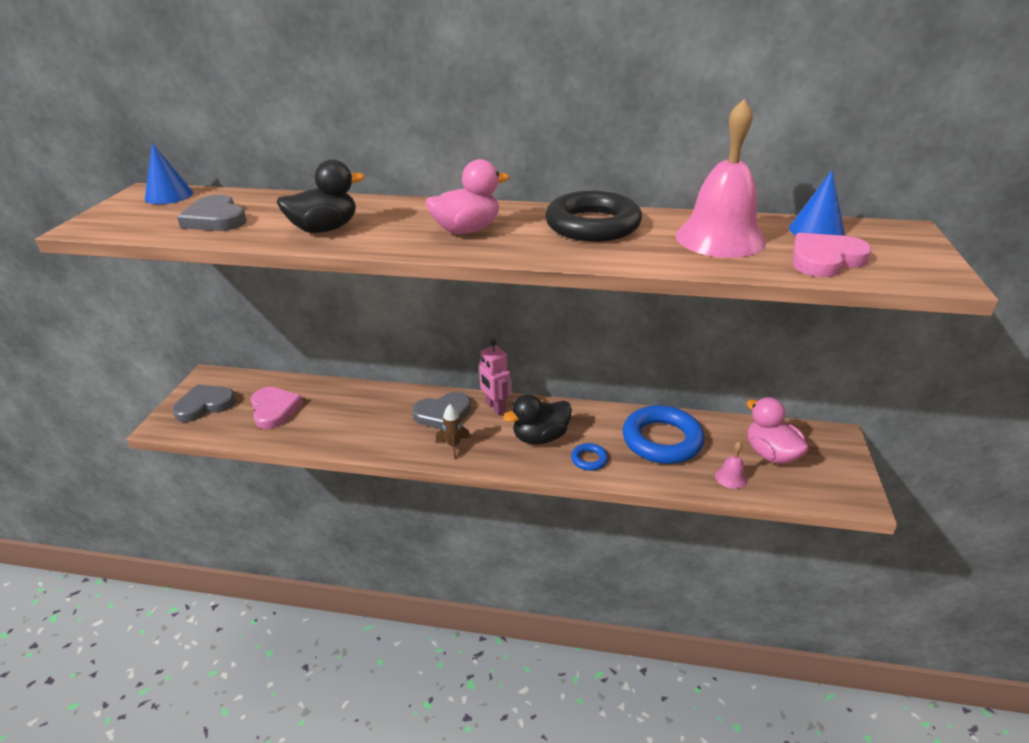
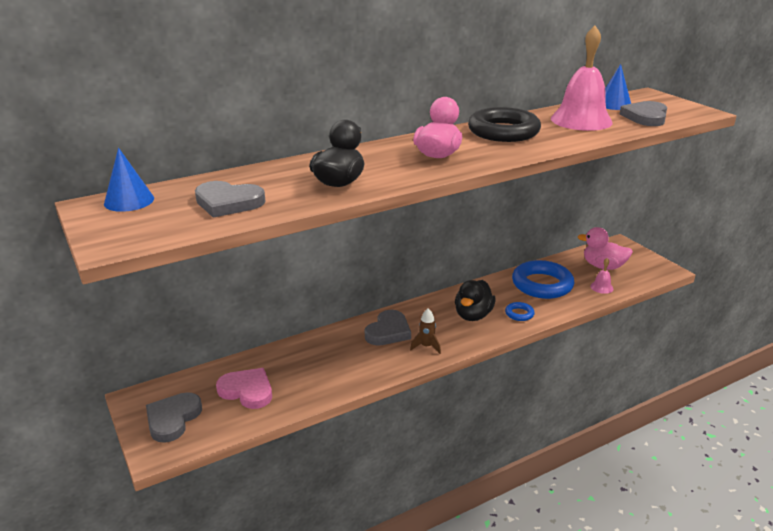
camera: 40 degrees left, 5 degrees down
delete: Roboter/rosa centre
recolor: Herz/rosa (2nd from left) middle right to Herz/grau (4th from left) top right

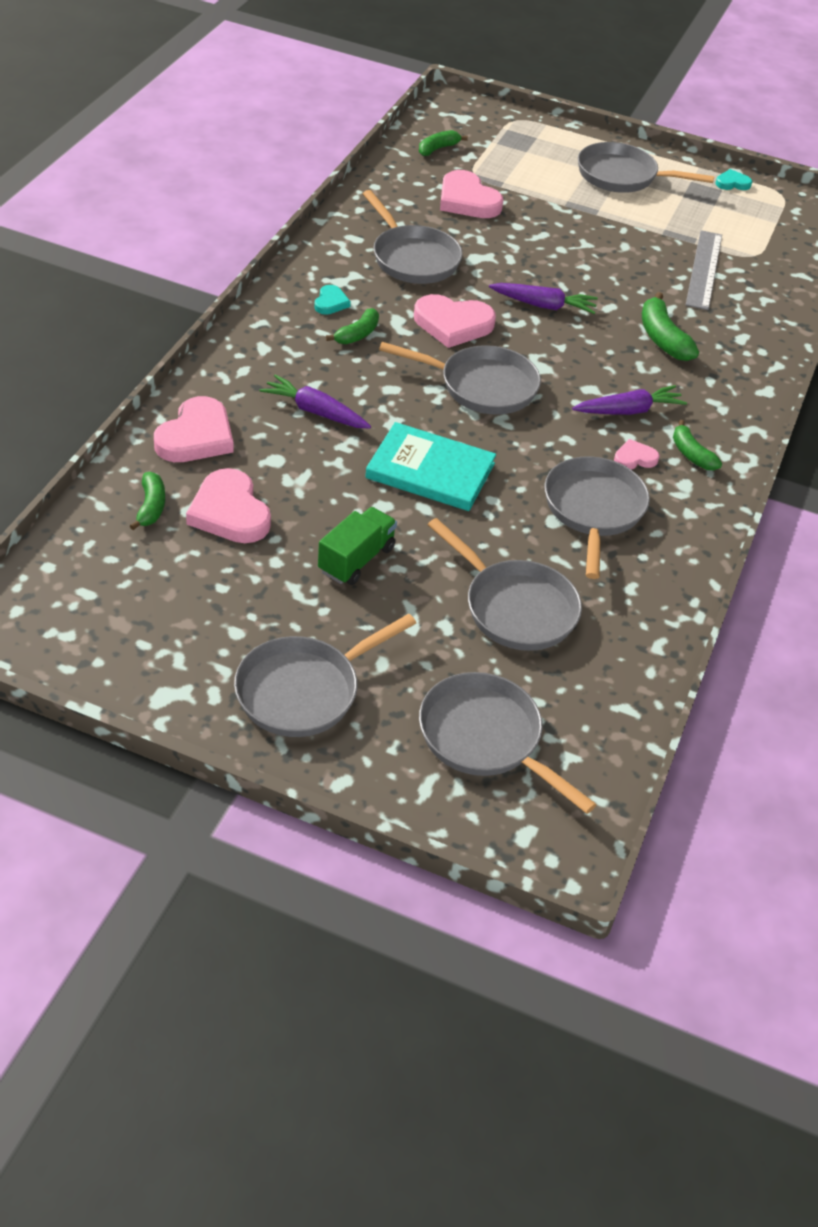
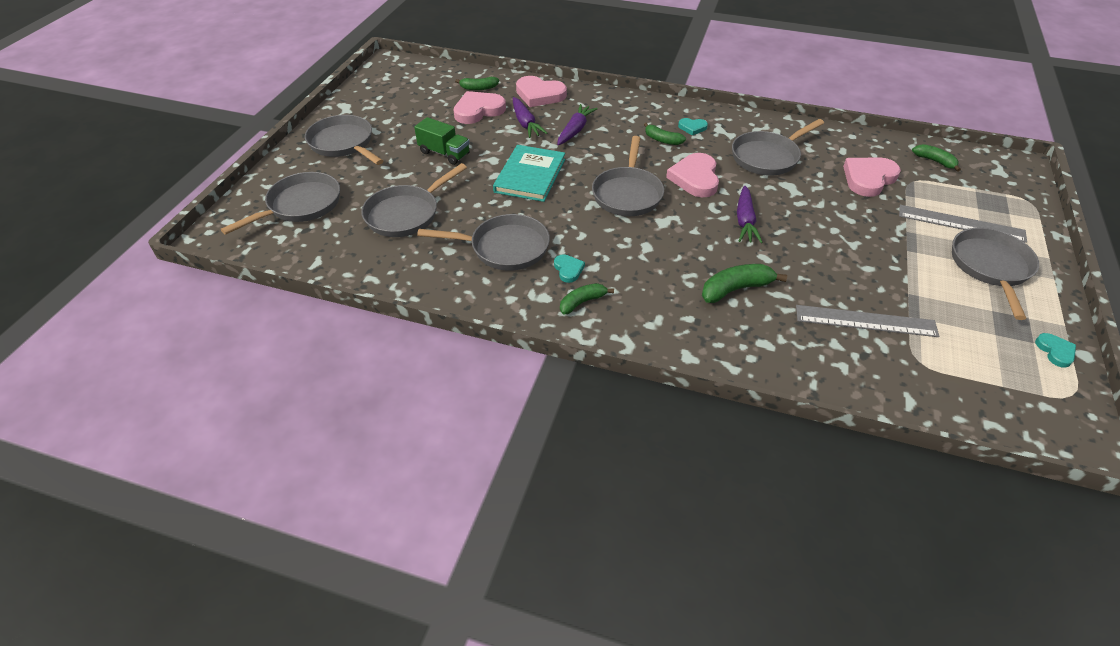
camera: 90 degrees right, 0 degrees up
insert: Lineal/grau (2nd from left) middle right
move: Karotte/lila (3rd from left in the first image) top right to Karotte/lila (1st from left) top centre
recolor: Herz/rosa (5th from left) middle right to Herz/türkis (1st from left) centre

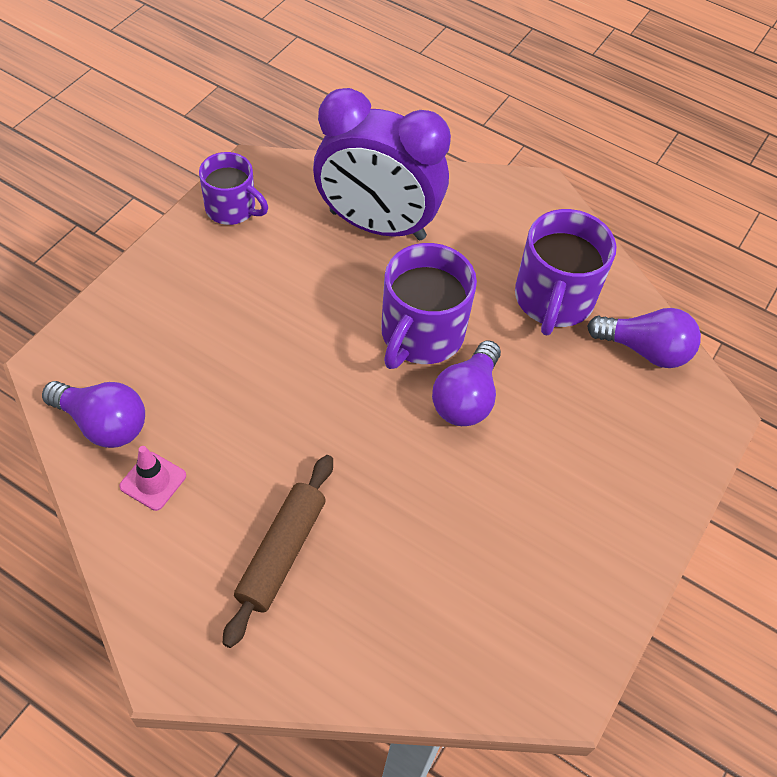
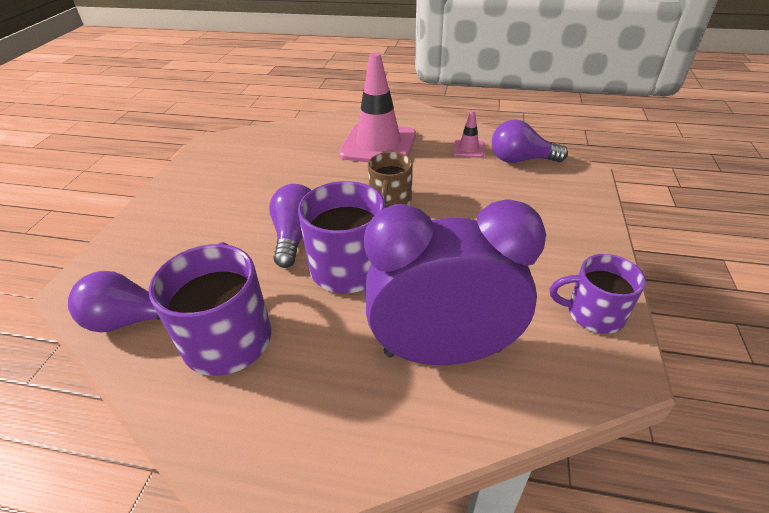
camera: 165 degrees right, 15 degrees down
insert: Tasse/braun centre
replace: Nudelholz/braun bottom centre to Leitkegel/rosa (1st from left) top centre

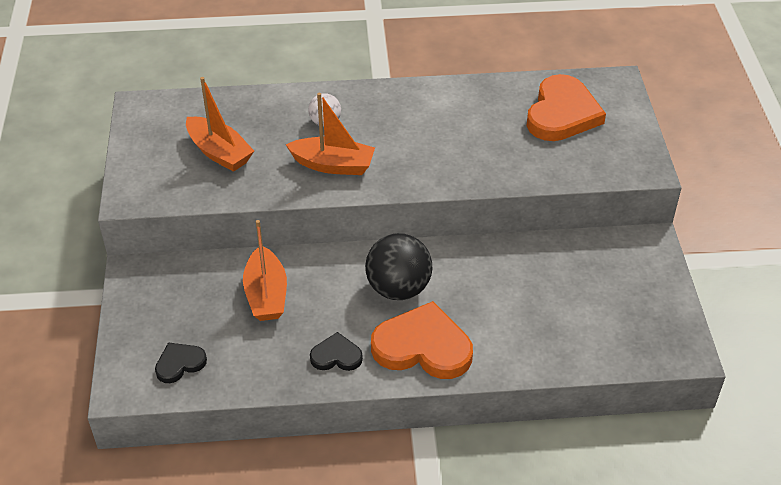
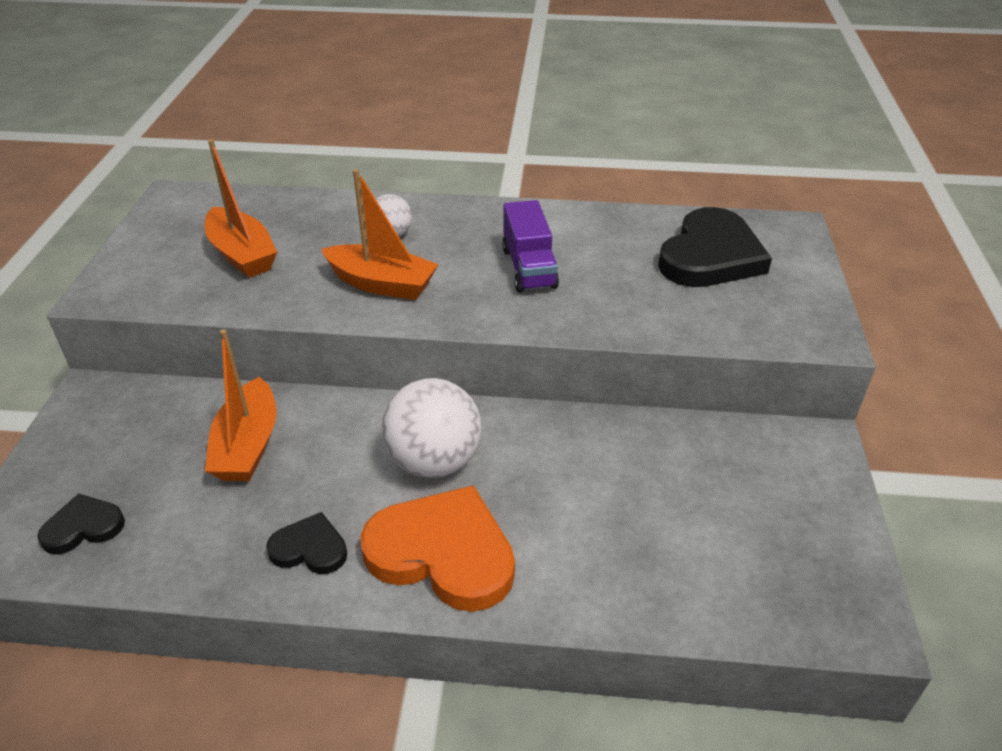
camera: 10 degrees right, 5 degrees down
insert: Lastwagen/lila top centre
recolor: Ball/schwarz centre to Ball/weiß (2nd from left) centre; Herz/orange (2nd from left) top right to Herz/schwarz (3rd from left) top right

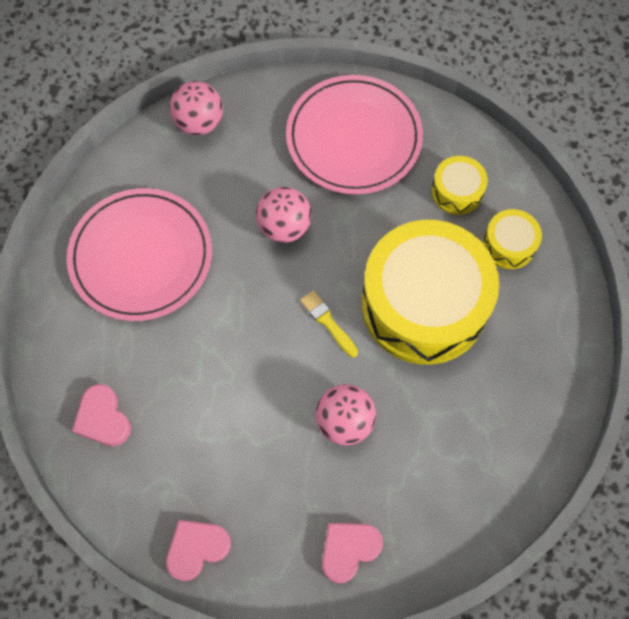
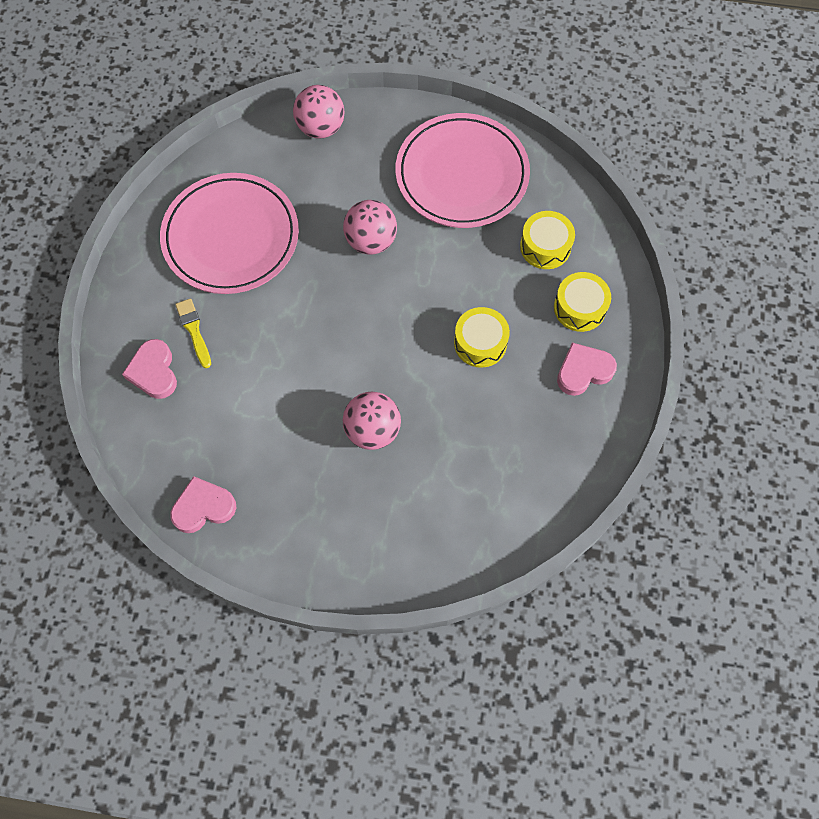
camera: 15 degrees right, 0 degrees up
move: Pinsel/gelb centre to middle left; Herz/rosa (3rd from left) bottom centre to middle right
resize: Trommel/gelb (1st from left) middle right = centre x0.43

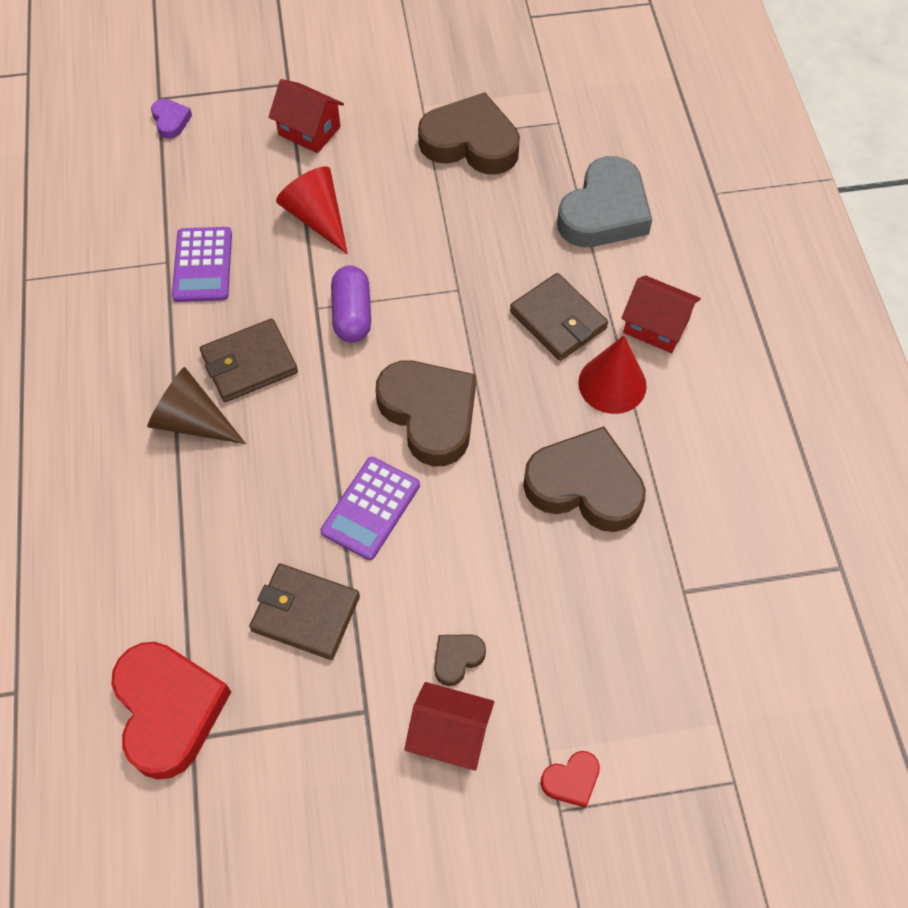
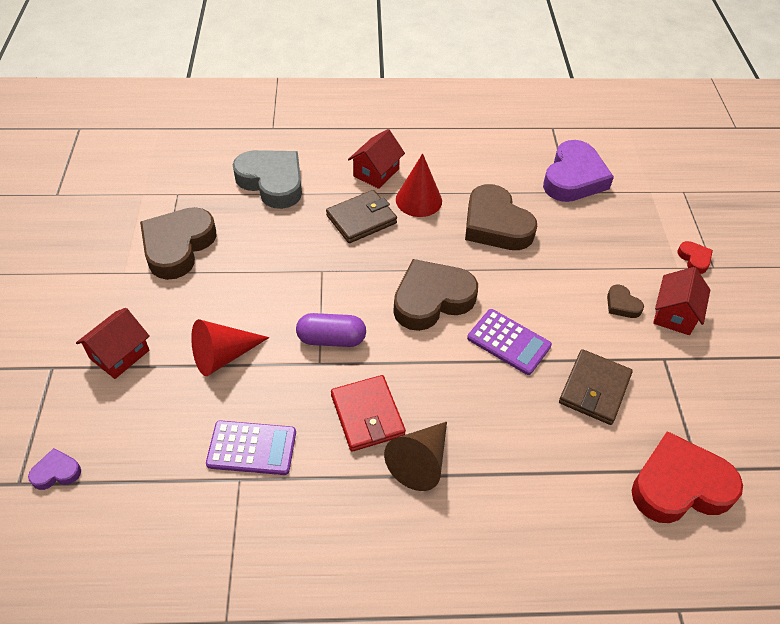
camera: 85 degrees left, 10 degrees down
insert: Herz/lila (2nd from left) top right
recolor: Geldbörse/braun (1st from left) middle left to Geldbörse/rot centre
rotate: Herz/braun (4th from left in the first image) centre = centre 60 degrees counterclockwise

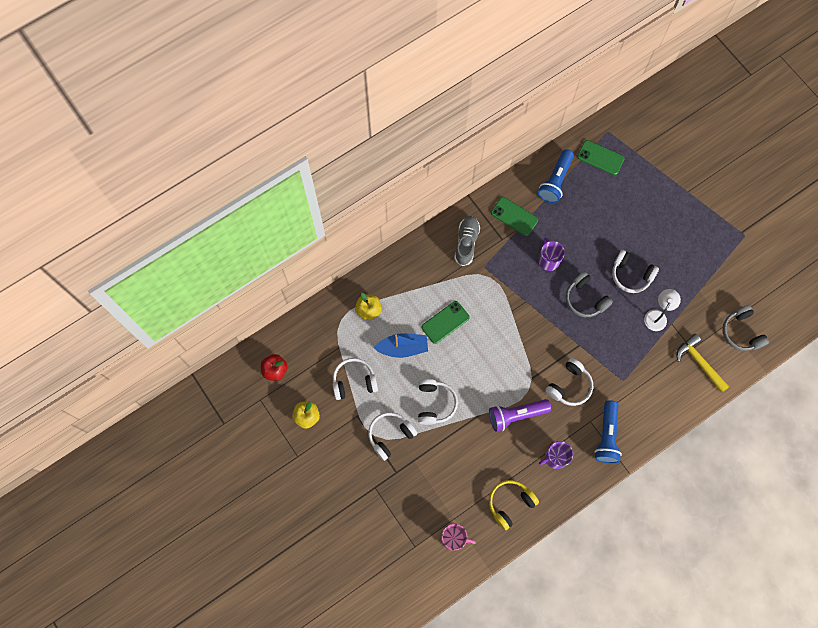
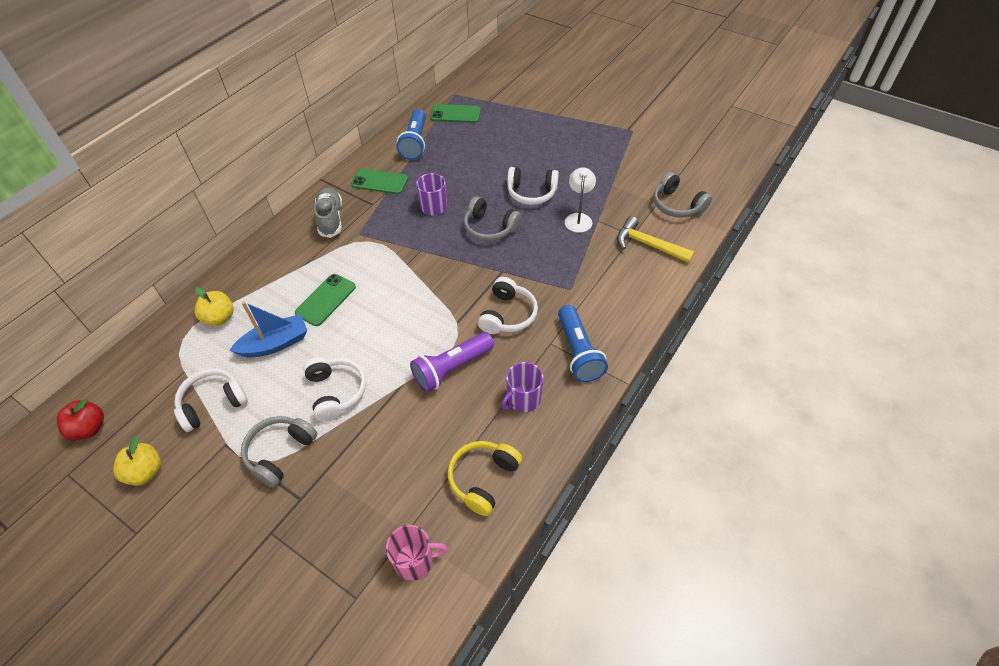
camera: 20 degrees left, 20 degrees down
recolor: Kopfhörer/weiß (2nd from left) bottom centre to Kopfhörer/grau (1st from left) bottom left

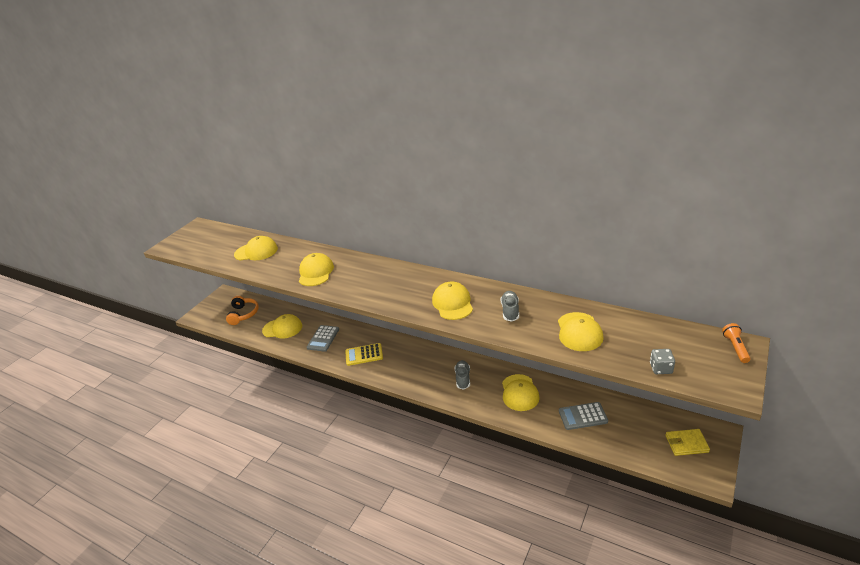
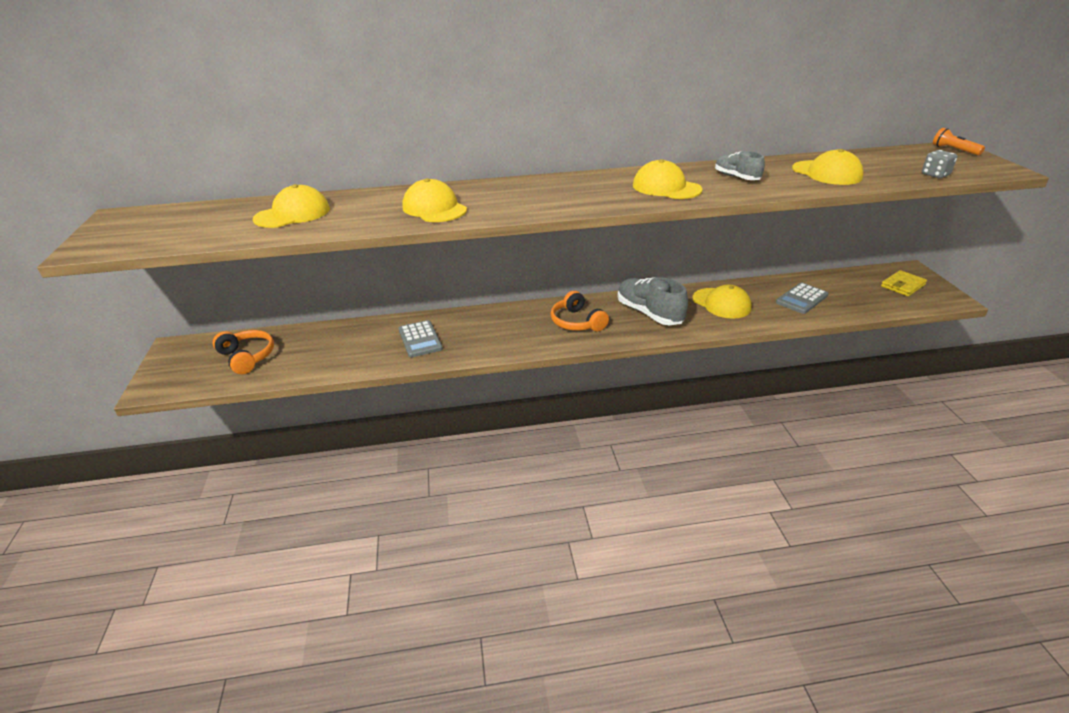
camera: 40 degrees left, 0 degrees up
delete: Kappe/gelb (2nd from left) middle left; Taschenrechner/gelb centre
insert: Kopfhörer/orange (2nd from left) centre
resize: Schuh/grau (1st from left) centre = centre x1.72

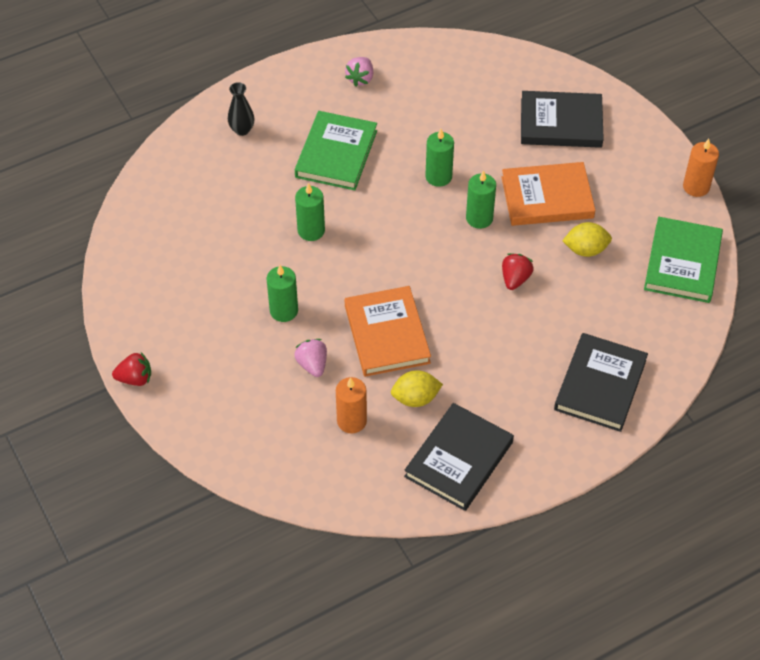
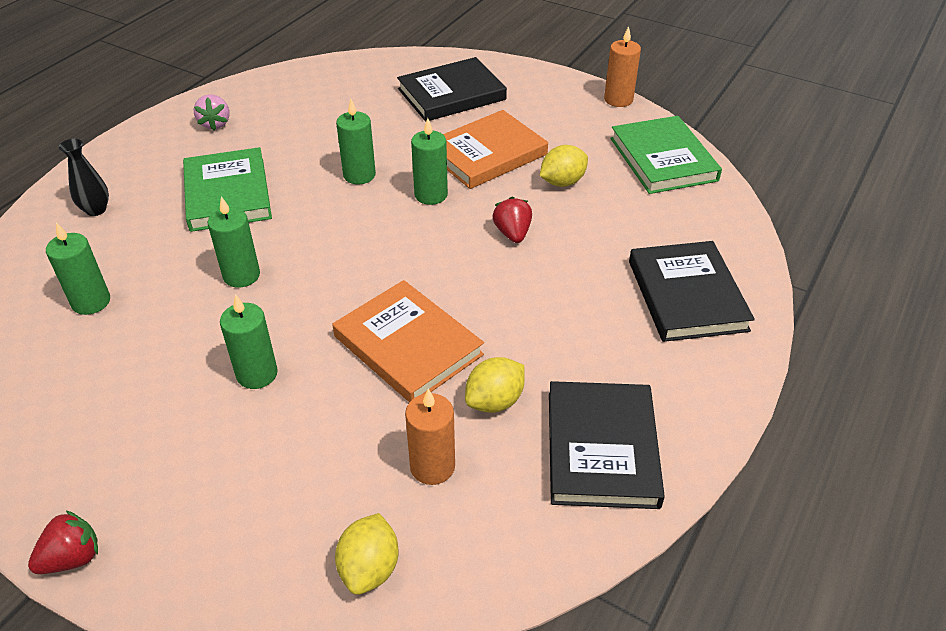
camera: 30 degrees left, 10 degrees down
delete: Erdbeere/rosa (1st from left) centre
insert: Kerze/grün (1st from left) middle left; Zitrone/gelb (1st from left) bottom centre

